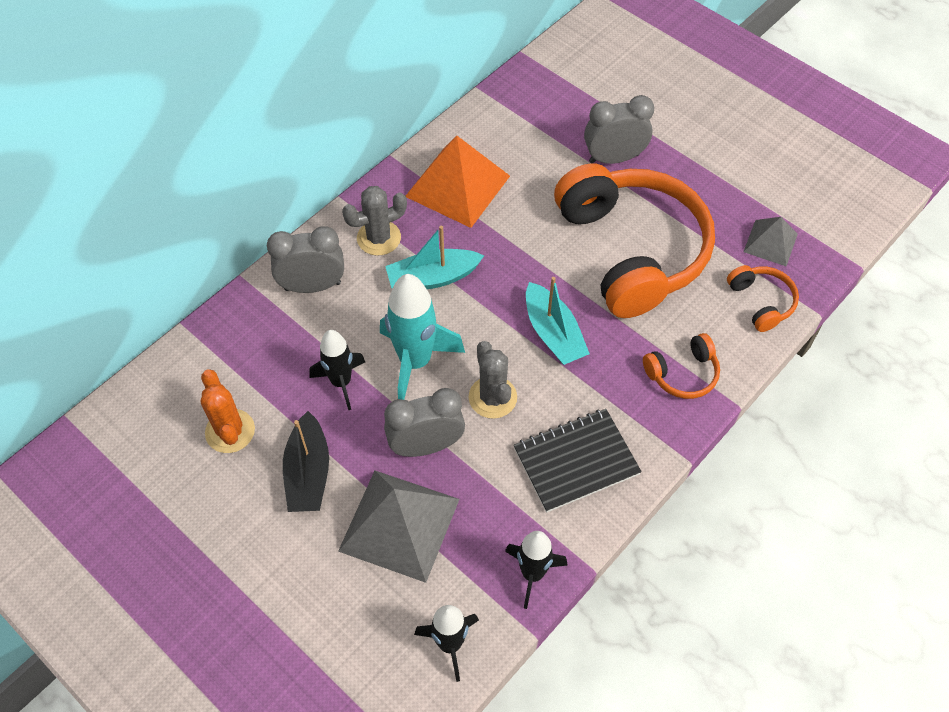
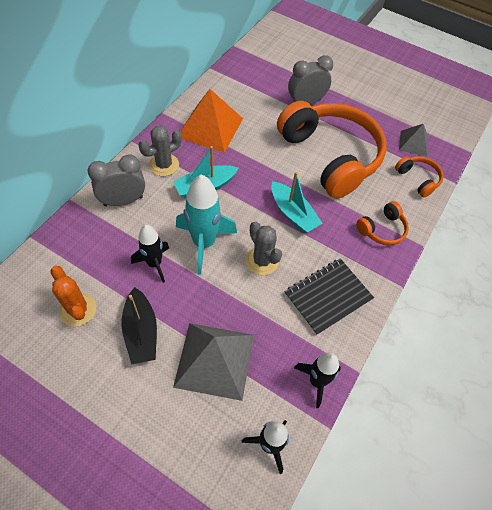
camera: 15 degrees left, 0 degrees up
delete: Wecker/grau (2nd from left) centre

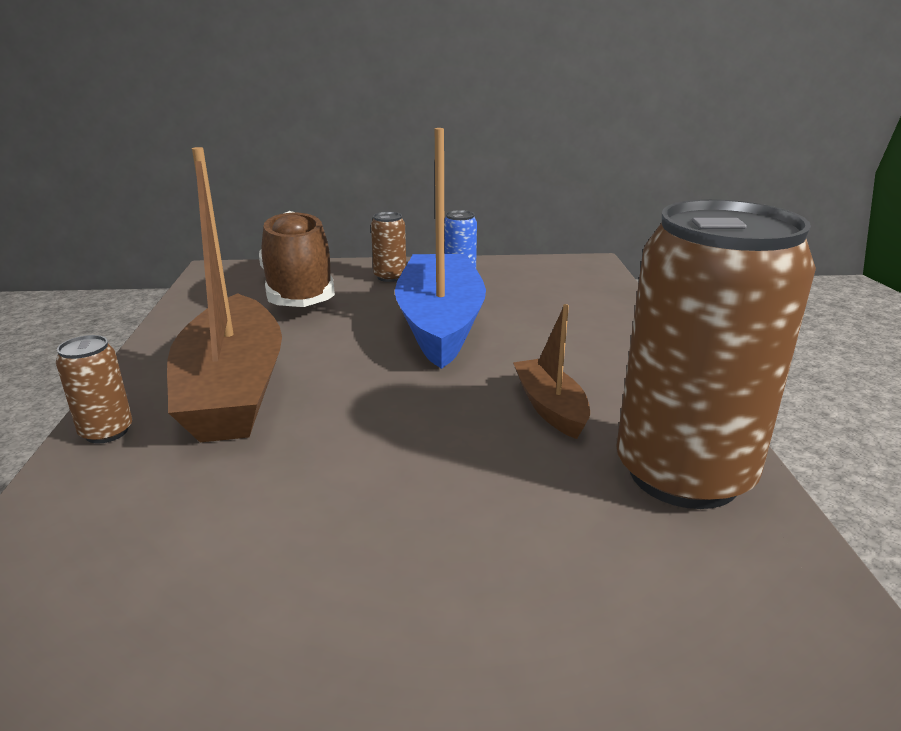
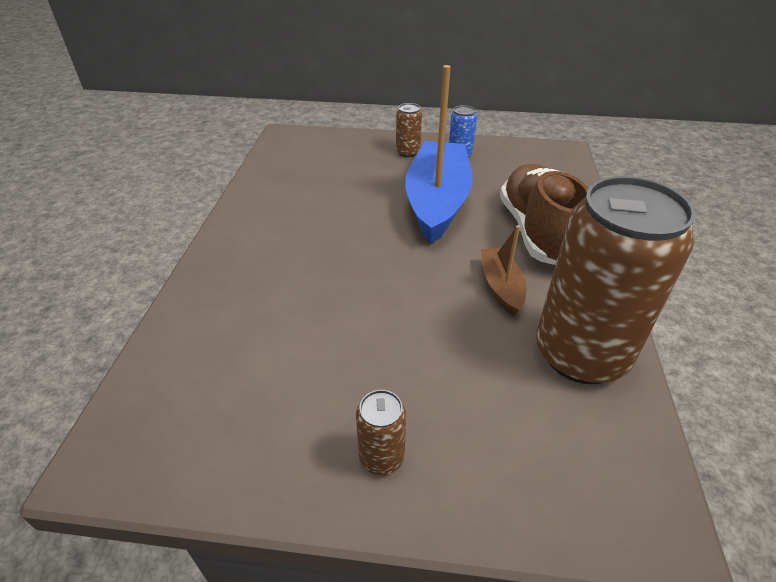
camera: 10 degrees right, 15 degrees up
delete: Boot/braun (1st from left) middle left
move: Dose/braun (1st from left) middle left to bottom centre; Schuh/braun middle left to middle right

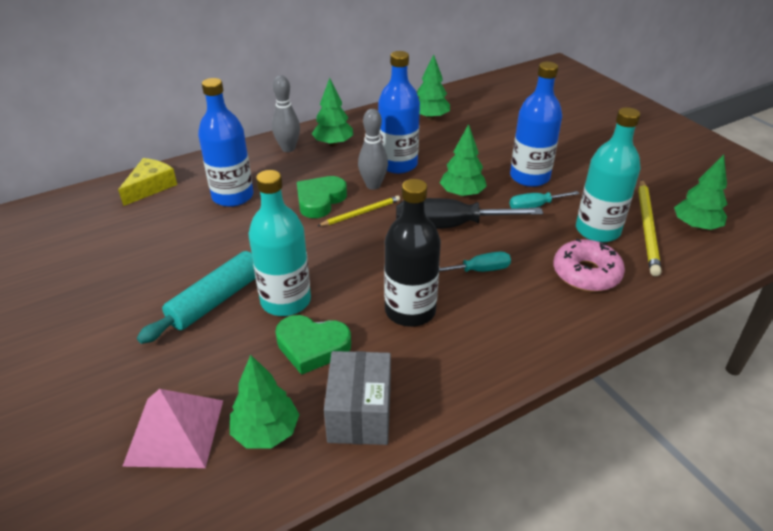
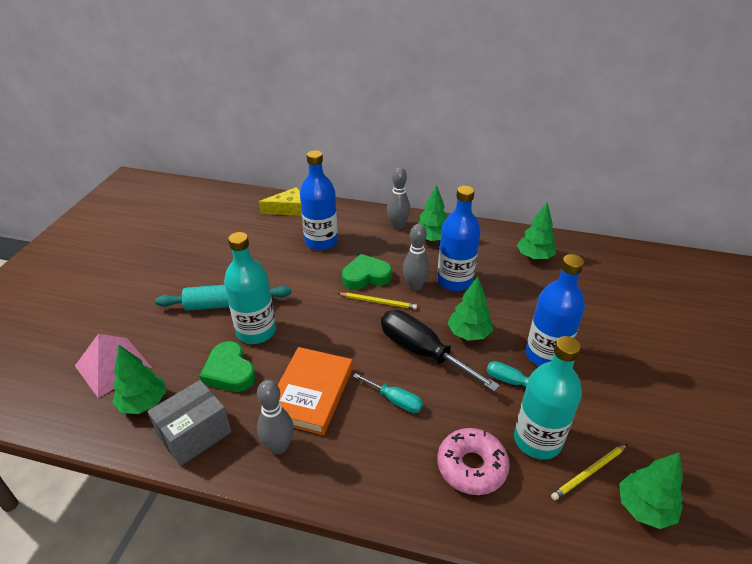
camera: 45 degrees right, 0 degrees up
insert: Bowlingkegel/grau (1st from left) bottom centre
replace: Flasche/schwarz centre to Buch/orange bottom centre
resize: Bleistift/gelb (2nd from left) middle right = bottom right x0.61

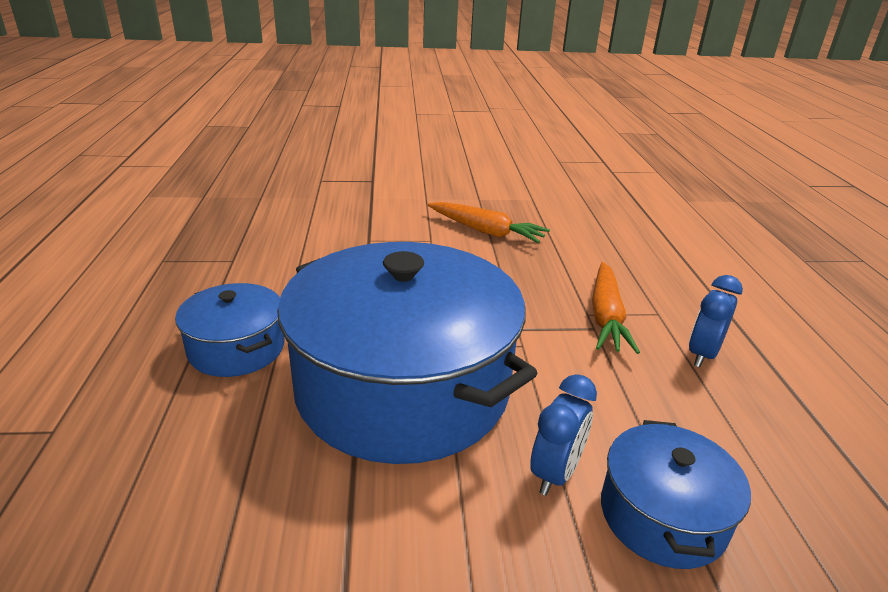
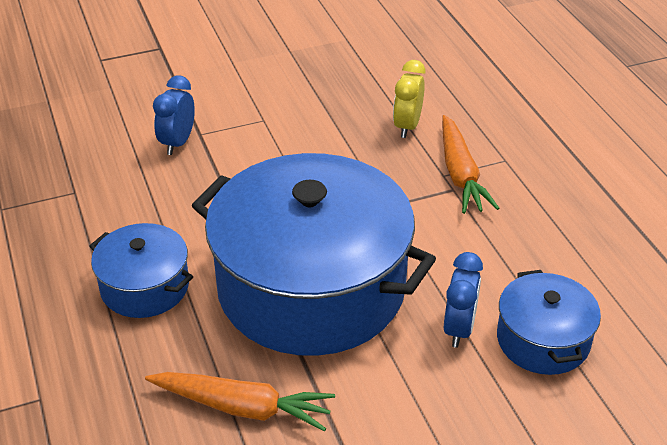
camera: 15 degrees left, 10 degrees up
insert: Wecker/gelb top centre
move: Karotte/orange (1st from left) centre to bottom centre; Wecker/blau (2nd from left in the first image) middle right to Wecker/blau (1st from left) top left

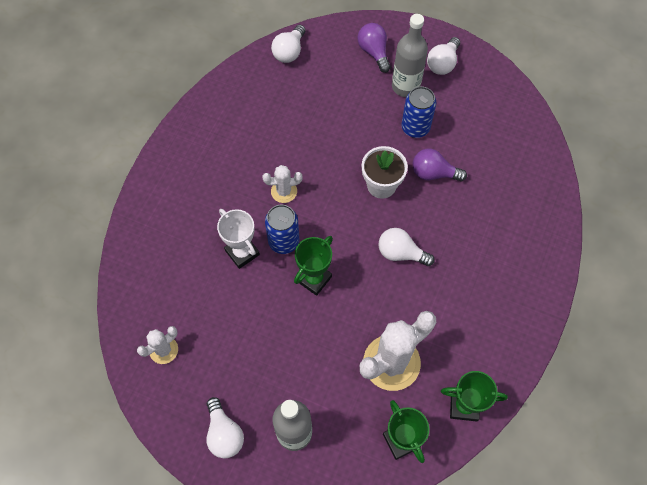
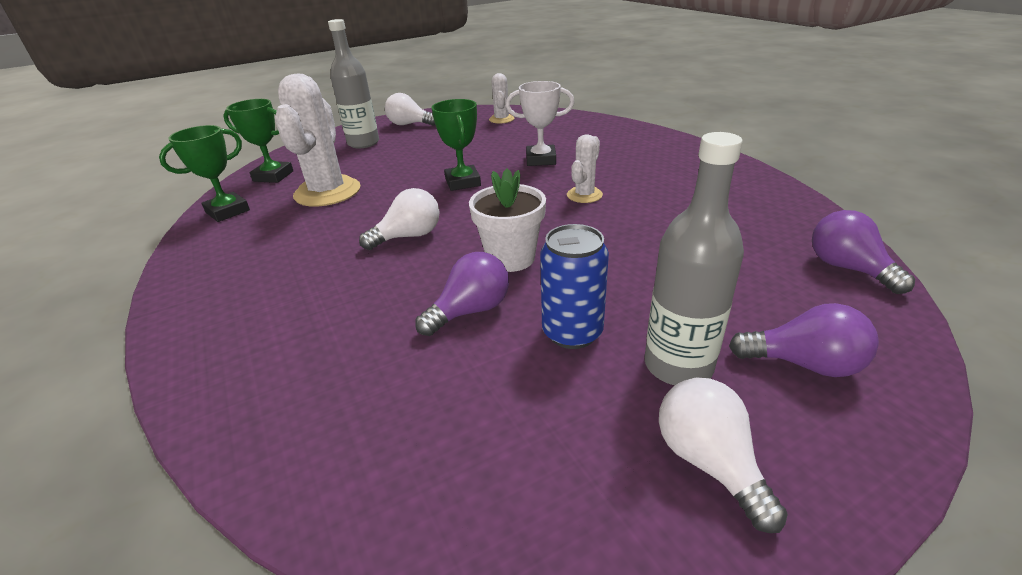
camera: 130 degrees right, 30 degrees down
delete: Dose/blau (1st from left) centre
recolor: Glühbirne/weiß (2nd from left) top centre to Glühbirne/lila (3rd from left) middle right

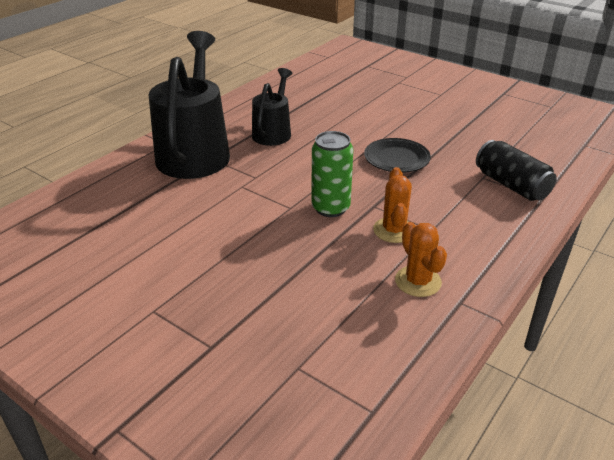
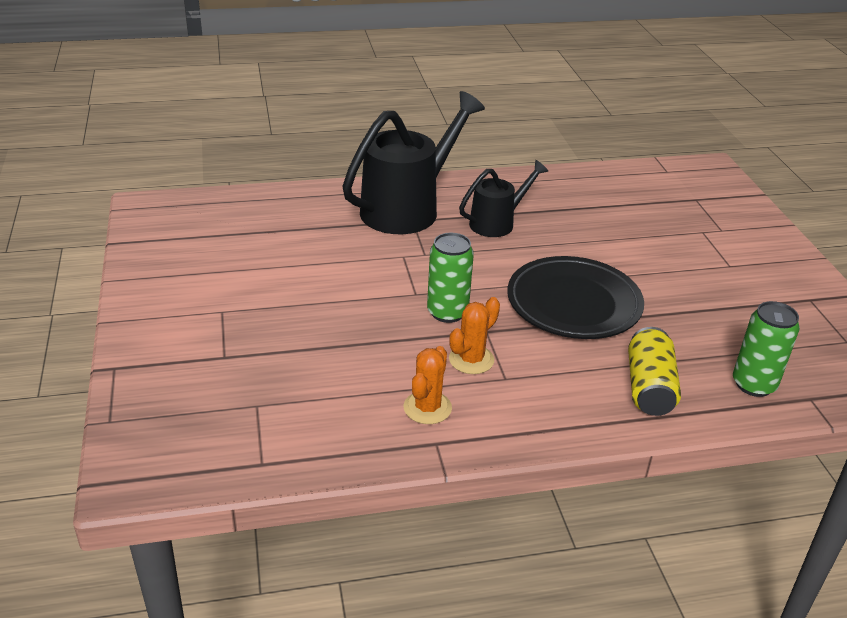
camera: 40 degrees right, 0 degrees up
insert: Dose/grün (2nd from left) middle right
recolor: Dose/schwarz middle right to Dose/gelb middle right
resize: Teller/schwarz centre = middle right x1.75

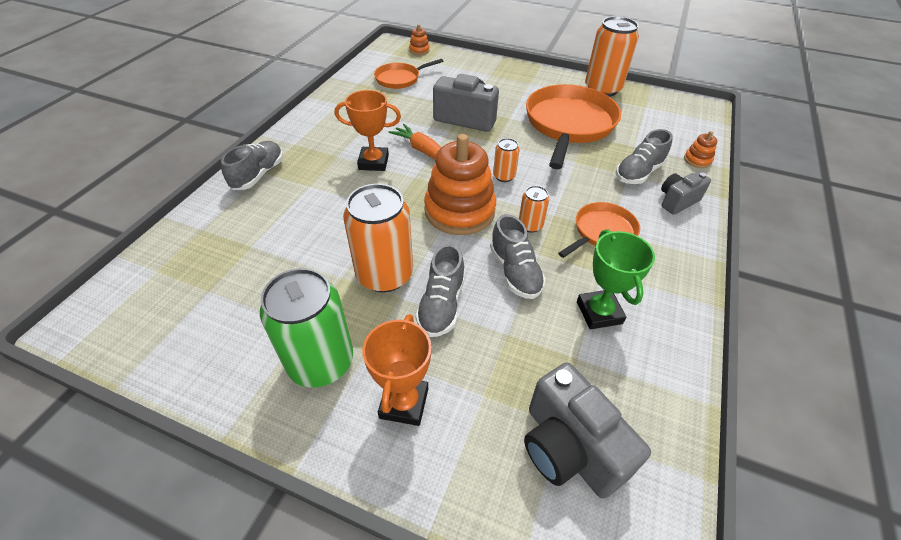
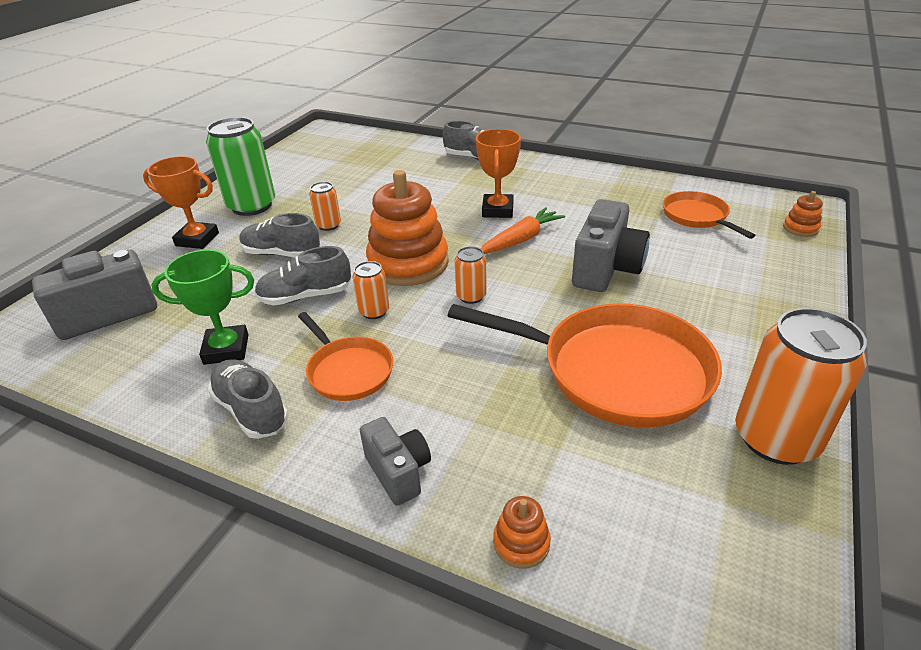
camera: 95 degrees right, 10 degrees down
move: Schuh/grau (4th from left in the first image) top right to Schuh/grau (1st from left) middle left
resize: Dose/orange (1st from left) centre = top centre x0.49

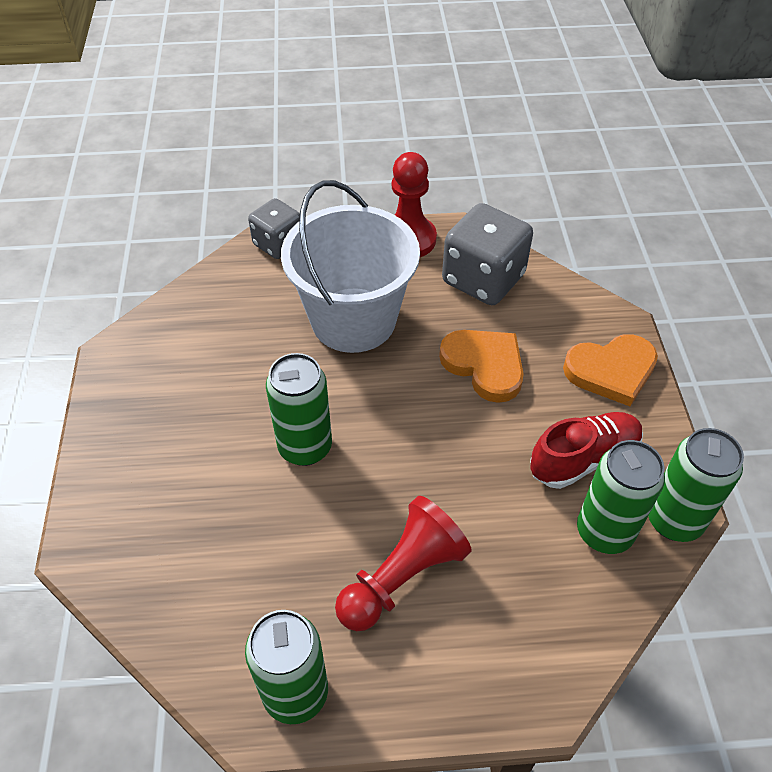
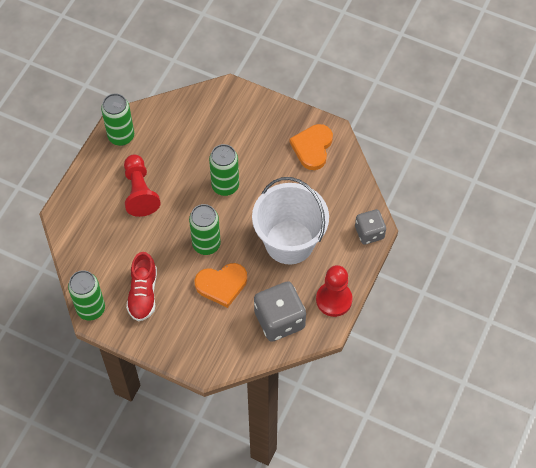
camera: 120 degrees right, 10 degrees up
move: Dose/grün (3rd from left) middle right to centre; Herz/orange (2nd from left) middle right to top centre

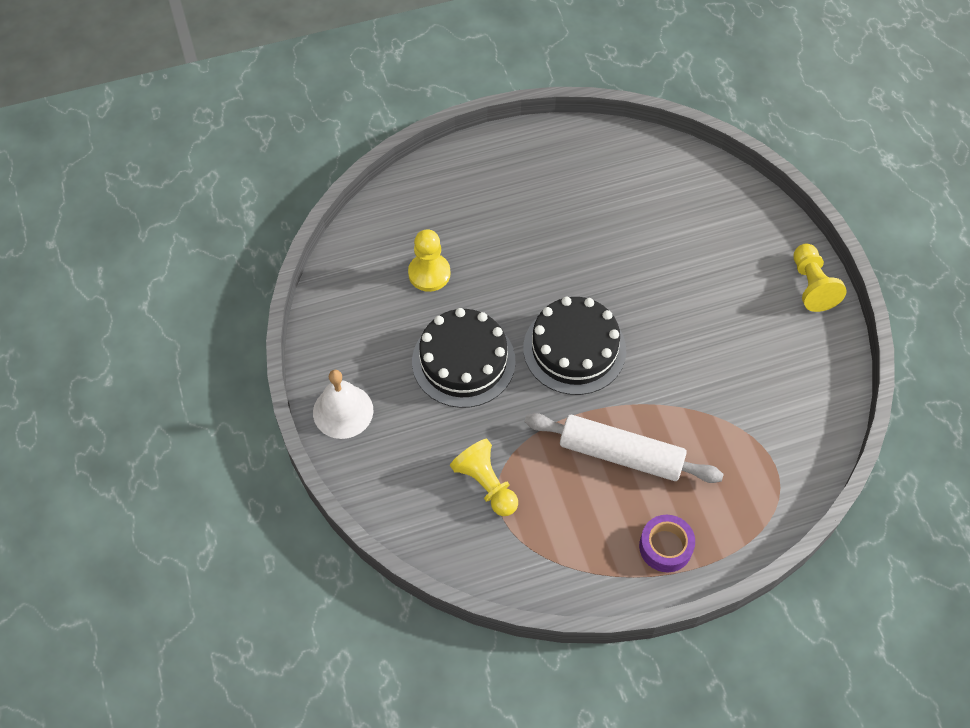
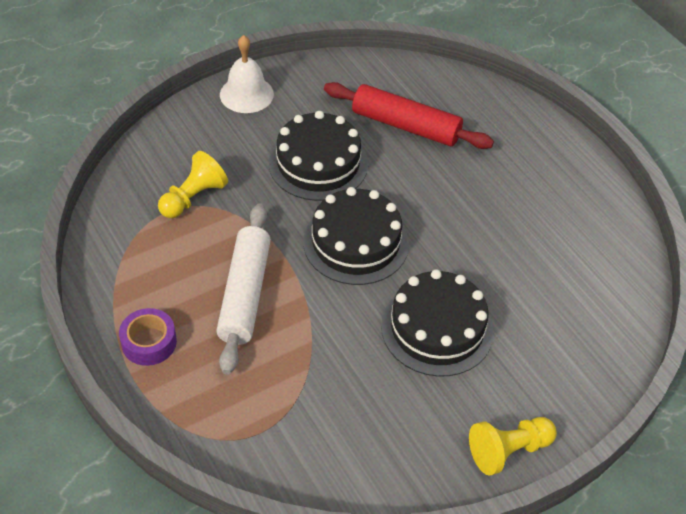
camera: 75 degrees right, 10 degrees down
insert: Kuchen/schwarz (3rd from left) centre
replace: Bauer/gelb (1st from left) centre to Nudelholz/rot top centre

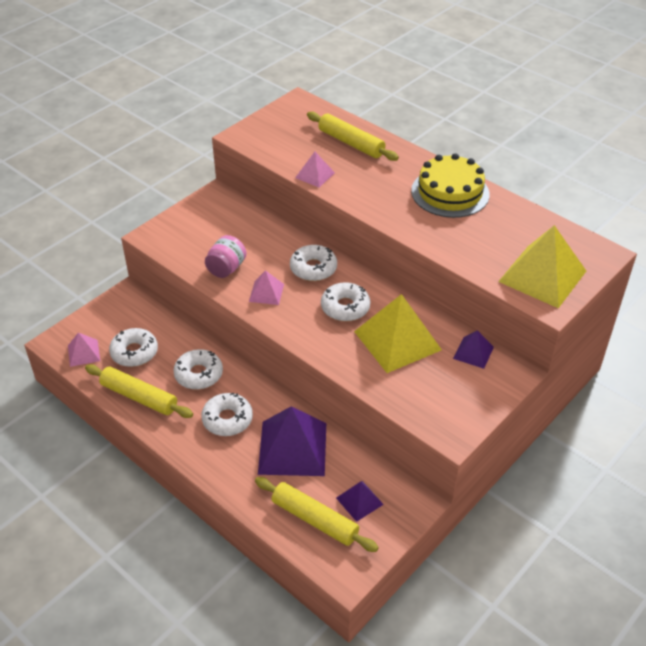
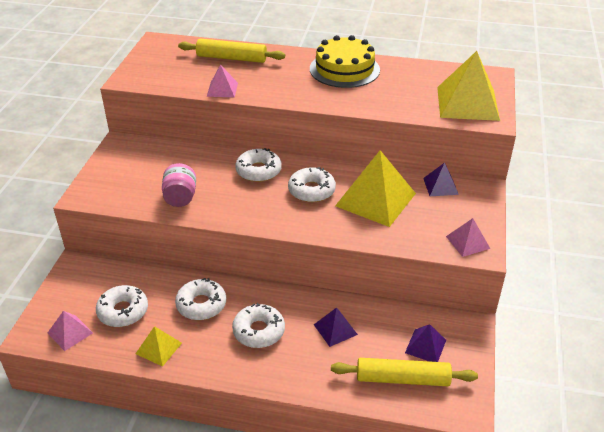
camera: 30 degrees left, 5 degrees down
move: Pyramide/rosa (2nd from left in the first image) centre to Pyramide/rosa (3rd from left) middle right
replace: Nudelholz/gelb (1st from left) middle left to Pyramide/gelb (1st from left) bottom left
resize: Pyramide/lila (1st from left) bottom centre = bottom centre x0.50

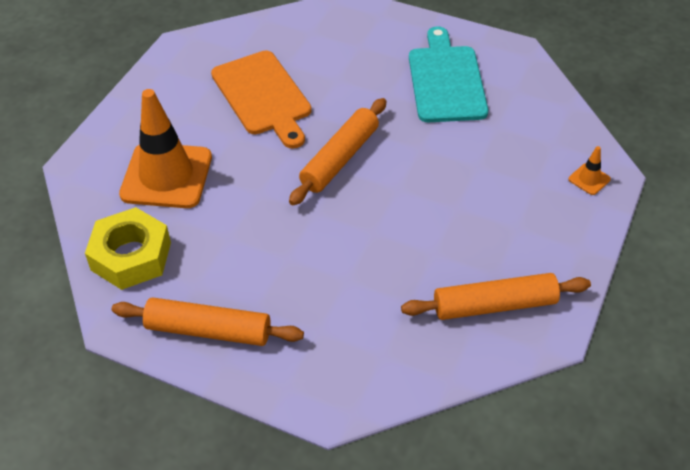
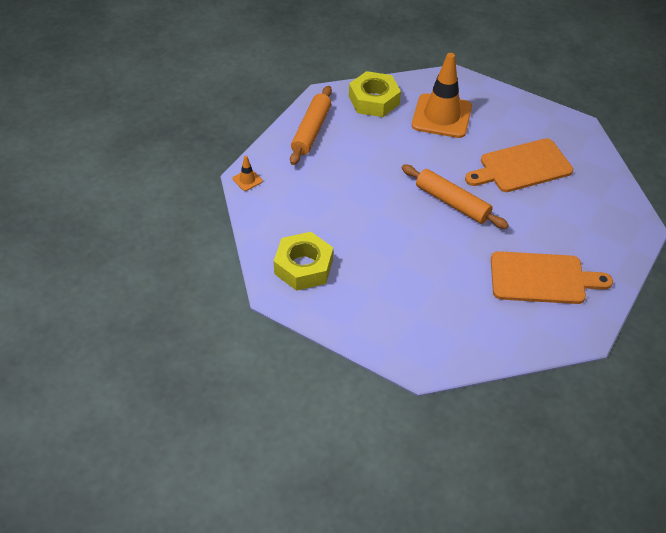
camera: 95 degrees right, 0 degrees up
move: Leitkegel/orange (2nd from left in the first image) middle right to Leitkegel/orange (1st from left) top centre
replace: Nudelholz/orange (3rd from left) middle right to Sechskantmutter/gelb (1st from left) centre
recolor: Schneidebrett/türkis top centre to Schneidebrett/orange (2nd from left) middle right

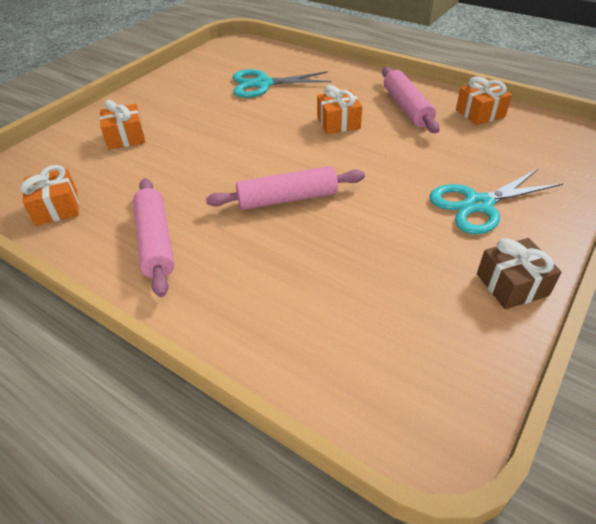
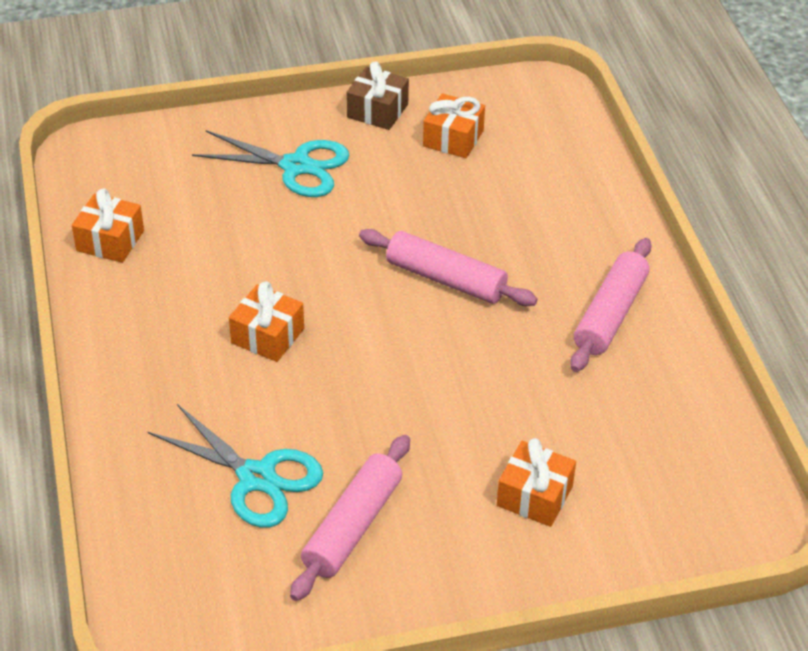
camera: 140 degrees left, 0 degrees up
move: Nudelholz/rosa (3rd from left in the first image) top right to Nudelholz/rosa (1st from left) bottom centre; Geschenk/orange (1st from left in the first image) middle left to Geschenk/orange (3rd from left) top centre

